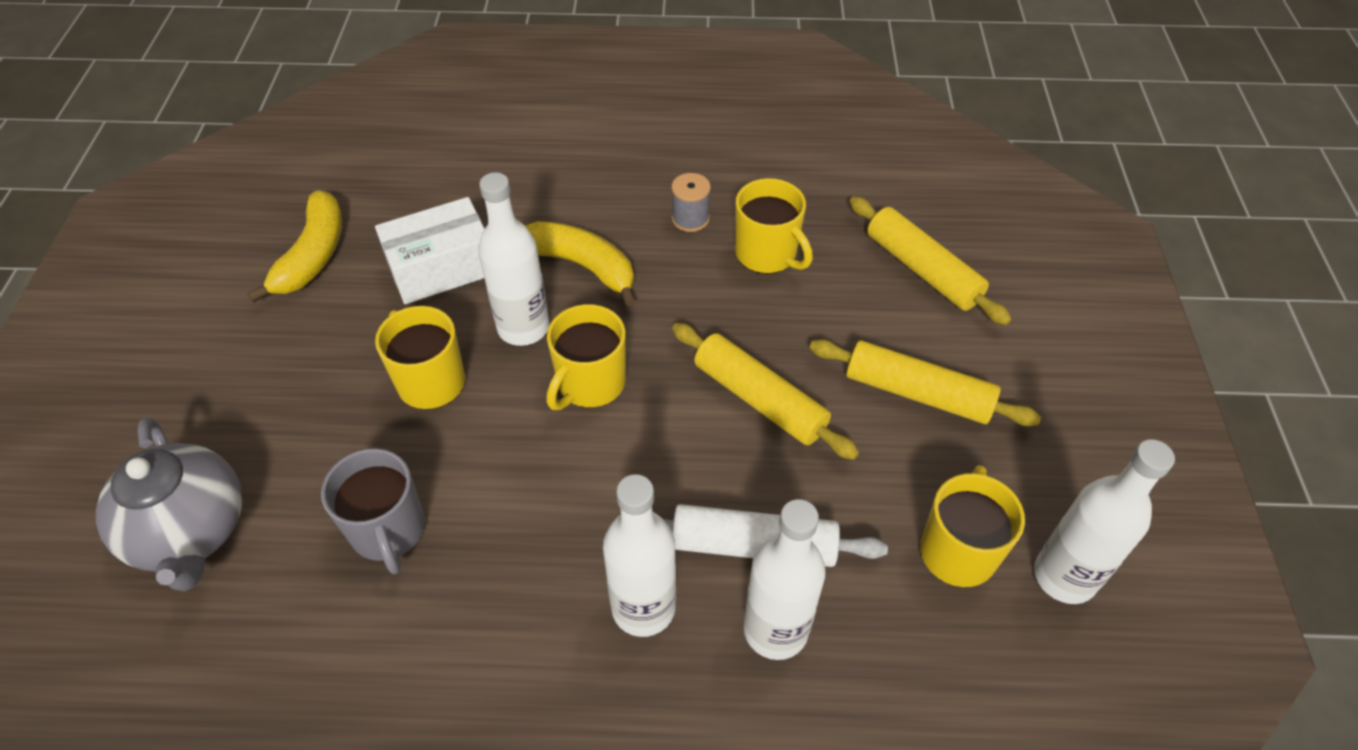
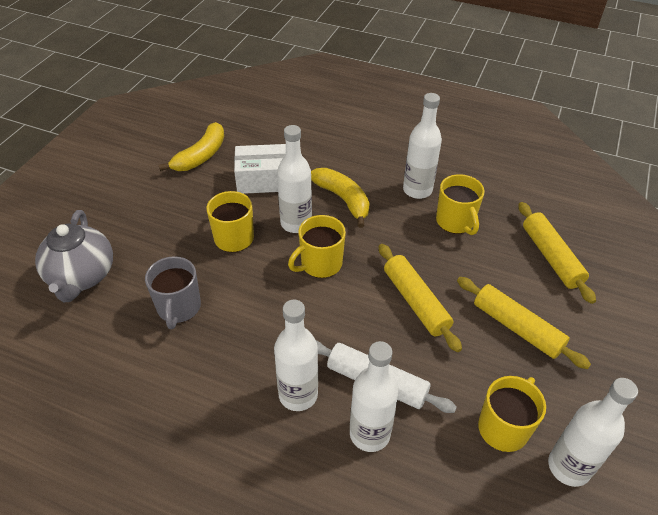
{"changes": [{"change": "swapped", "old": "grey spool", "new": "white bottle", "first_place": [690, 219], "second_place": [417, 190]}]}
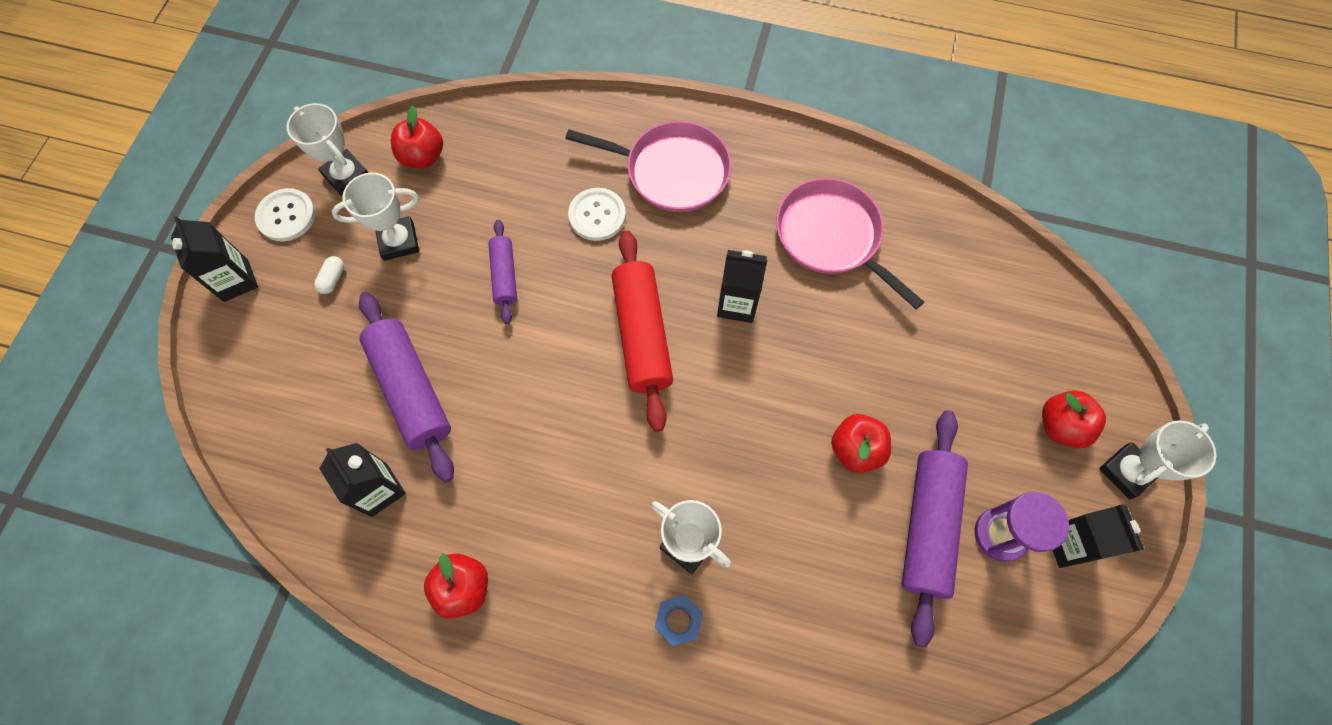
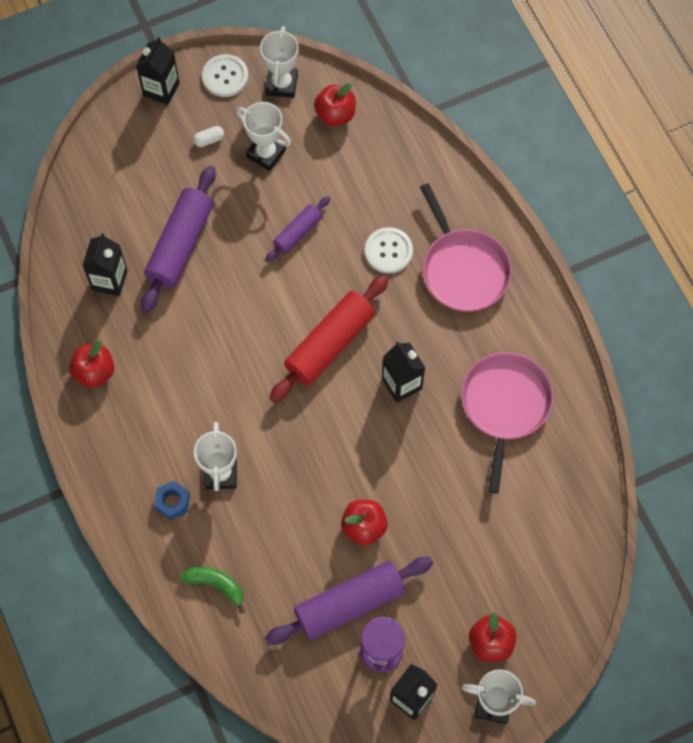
{"changes": [{"change": "new", "new": "green banana", "second_place": [216, 585]}]}
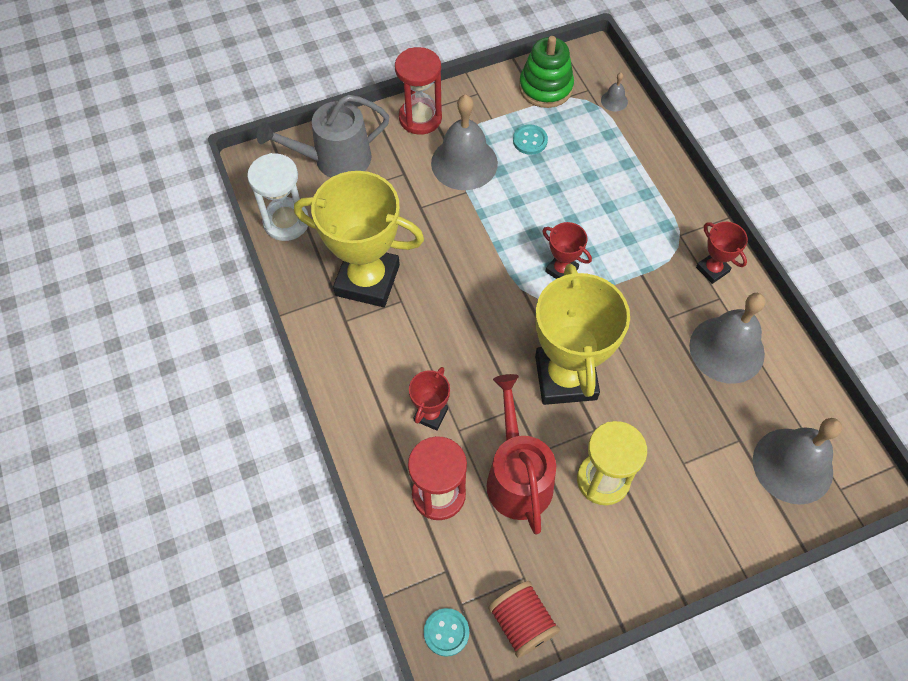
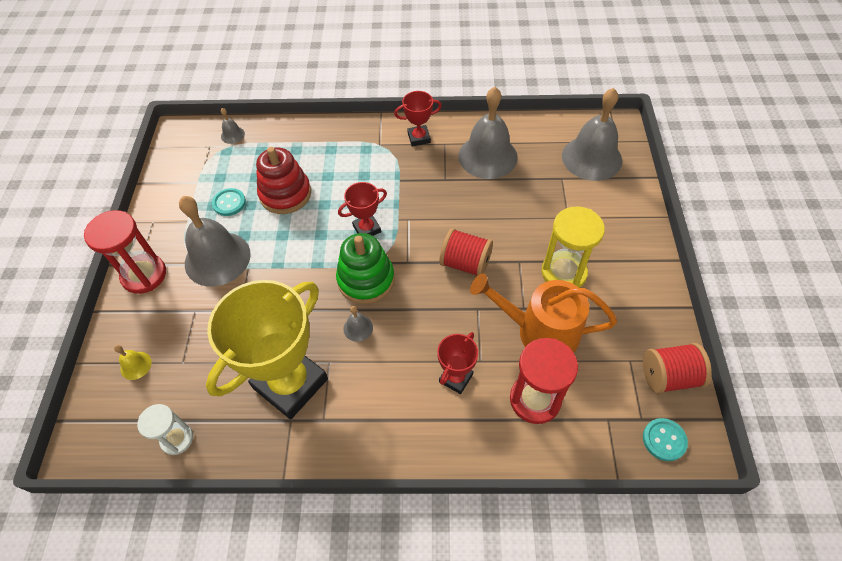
{"changes": [{"change": "shifted", "old": "green stacking toy", "first_place": [545, 87], "second_place": [366, 279]}, {"change": "swapped", "old": "grey watering can", "new": "yellow bell", "first_place": [335, 159], "second_place": [136, 365]}, {"change": "scaled", "old": "white hourglass", "first_place": [286, 222], "second_place": [177, 439], "factor": 0.62}, {"change": "swapped", "old": "yellow trophy", "new": "red spool", "first_place": [566, 377], "second_place": [465, 263]}, {"change": "rotated", "old": "red trophy", "first_place": [431, 415], "second_place": [456, 378], "degrees": 75}, {"change": "repainted", "old": "red watering can", "new": "orange watering can", "first_place": [517, 477], "second_place": [540, 332]}, {"change": "new", "new": "red stacking toy", "second_place": [285, 194]}, {"change": "new", "new": "grey bell", "second_place": [358, 328]}]}
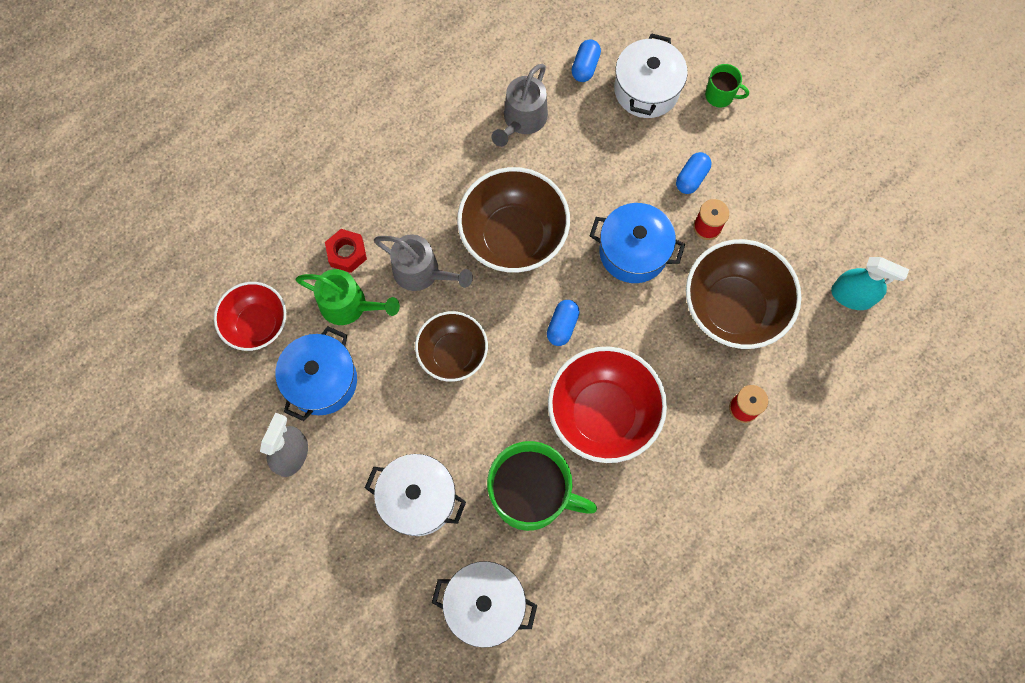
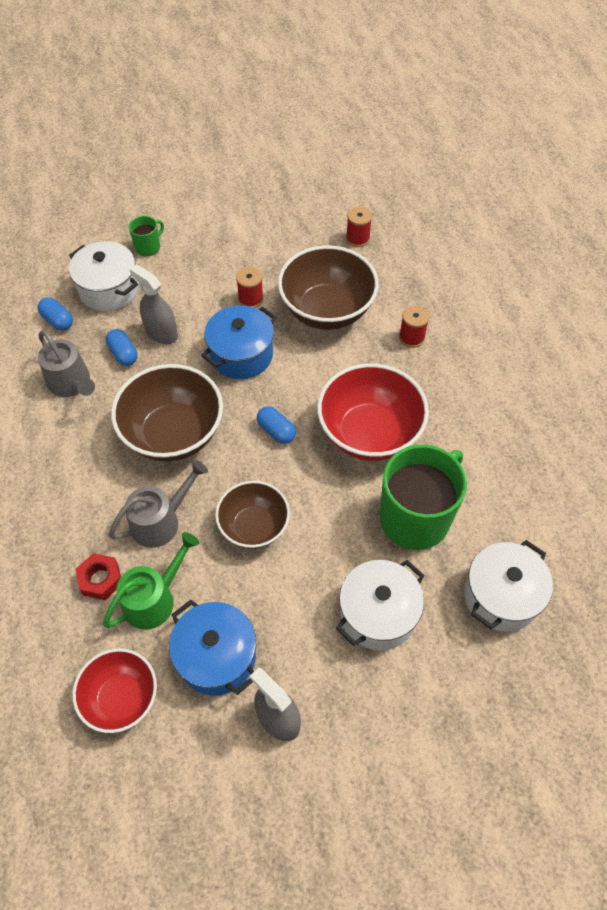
{"changes": [{"change": "shifted", "old": "blue capsule", "first_place": [691, 178], "second_place": [123, 354]}, {"change": "swapped", "old": "turquoise spray bottle", "new": "red spool", "first_place": [852, 296], "second_place": [357, 238]}, {"change": "new", "new": "grey spray bottle", "second_place": [161, 333]}]}
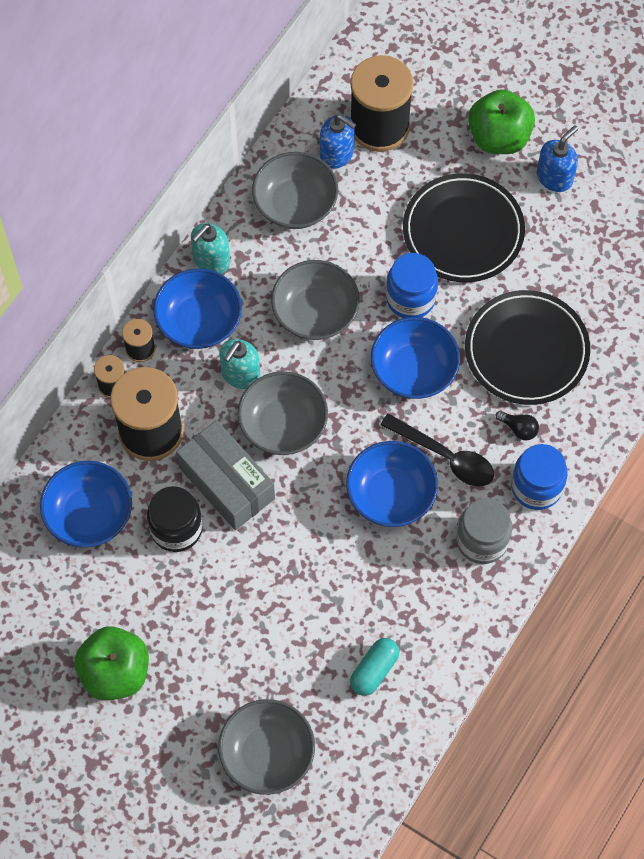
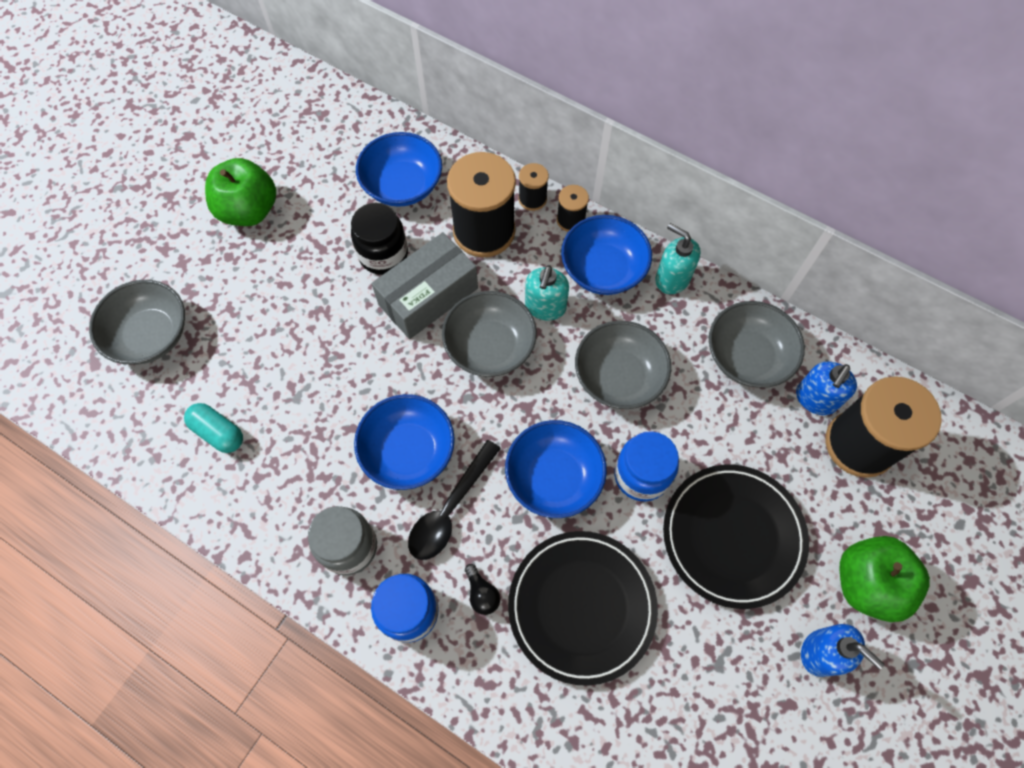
{"changes": [{"change": "rotated", "old": "turquoise soap dispenser", "first_place": [240, 374], "second_place": [545, 307], "degrees": -105}, {"change": "rotated", "old": "black light bulb", "first_place": [518, 429], "second_place": [482, 593], "degrees": -60}]}
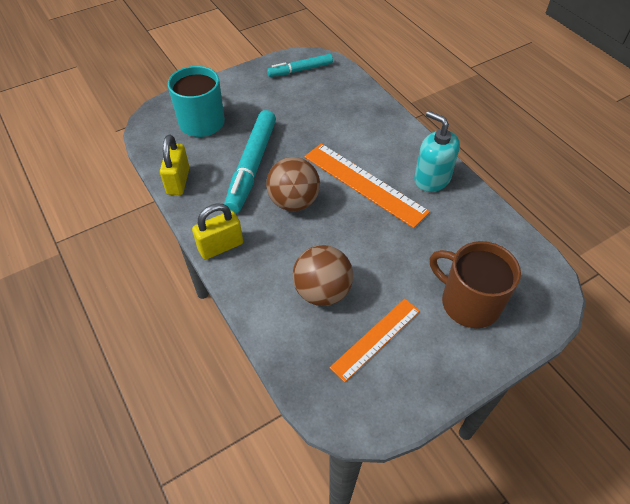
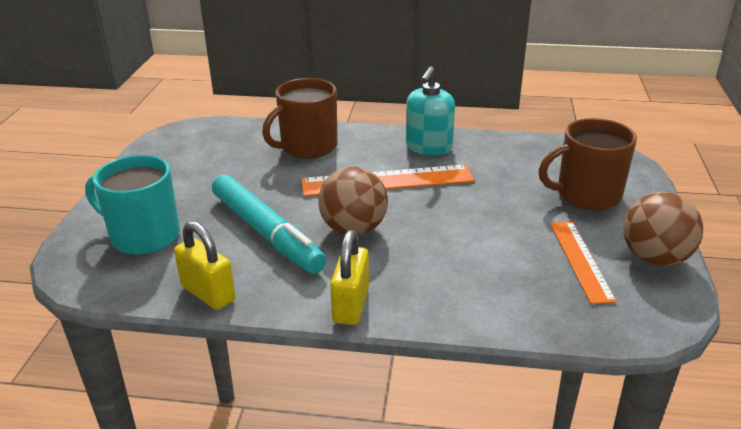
{"changes": [{"change": "gone", "old": "turquoise marker", "first_place": [300, 70]}, {"change": "rotated", "old": "turquoise soap dispenser", "first_place": [432, 178], "second_place": [428, 147], "degrees": -60}, {"change": "shifted", "old": "brown ball", "first_place": [322, 291], "second_place": [654, 258]}, {"change": "new", "new": "brown mug", "second_place": [307, 147]}]}
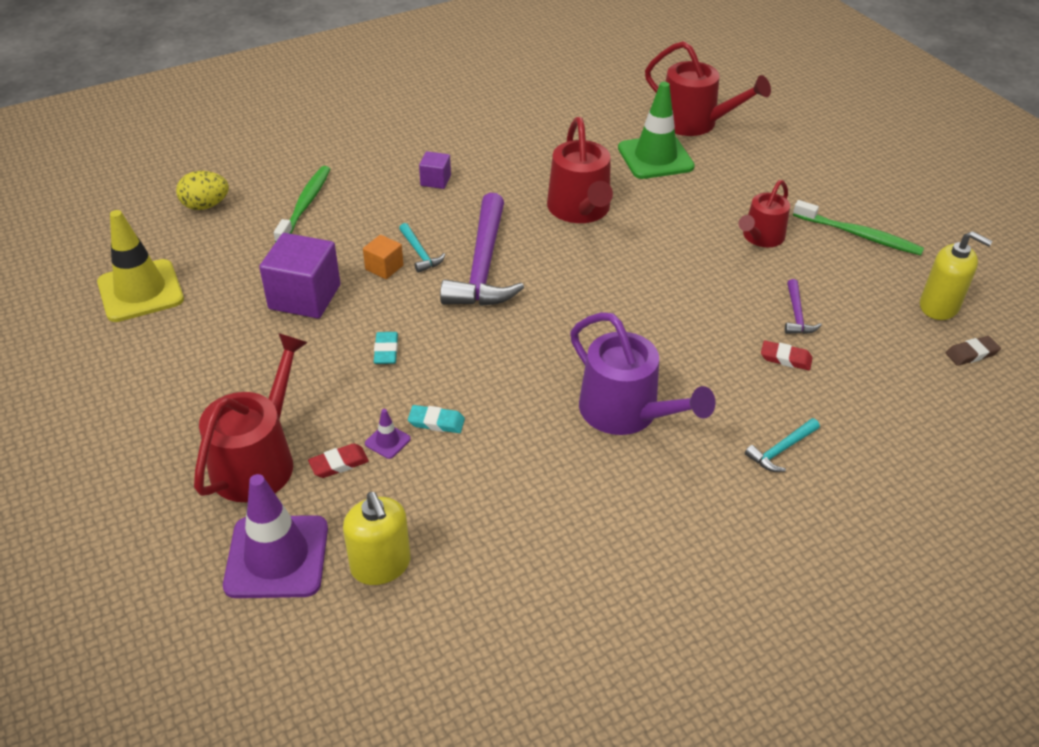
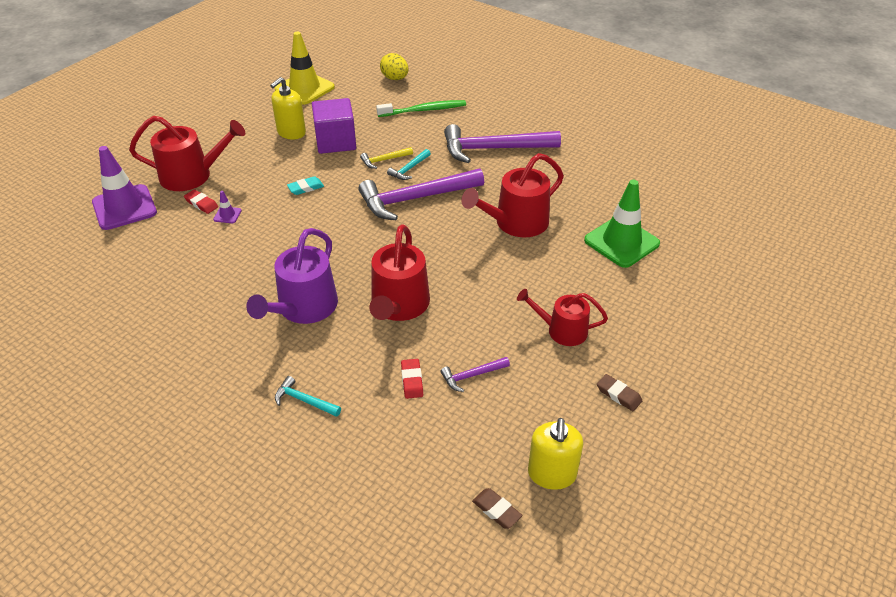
{"changes": [{"change": "shifted", "old": "red watering can", "first_place": [694, 123], "second_place": [399, 306]}, {"change": "swapped", "old": "purple cube", "new": "purple hammer", "first_place": [435, 180], "second_place": [494, 149]}, {"change": "swapped", "old": "green toothbrush", "new": "brown eraser", "first_place": [858, 235], "second_place": [618, 394]}, {"change": "swapped", "old": "orange cube", "new": "yellow hammer", "first_place": [384, 267], "second_place": [384, 160]}, {"change": "gone", "old": "turquoise eraser", "first_place": [436, 422]}, {"change": "shifted", "old": "yellow soap dispenser", "first_place": [381, 565], "second_place": [291, 132]}]}
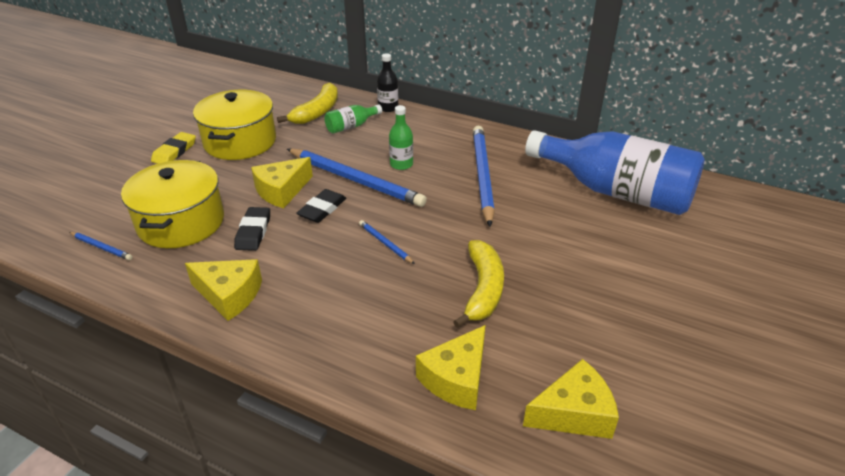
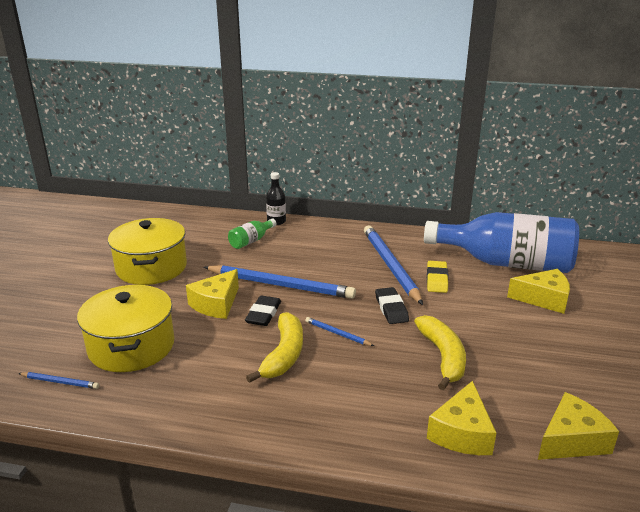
{"changes": [{"change": "shifted", "old": "yellow banana", "first_place": [317, 112], "second_place": [284, 354]}, {"change": "gone", "old": "green bottle", "first_place": [401, 164]}, {"change": "shifted", "old": "yellow eraser", "first_place": [174, 152], "second_place": [436, 279]}, {"change": "shifted", "old": "black eraser", "first_place": [253, 232], "second_place": [391, 308]}, {"change": "shifted", "old": "yellow cheese", "first_place": [229, 295], "second_place": [543, 299]}]}
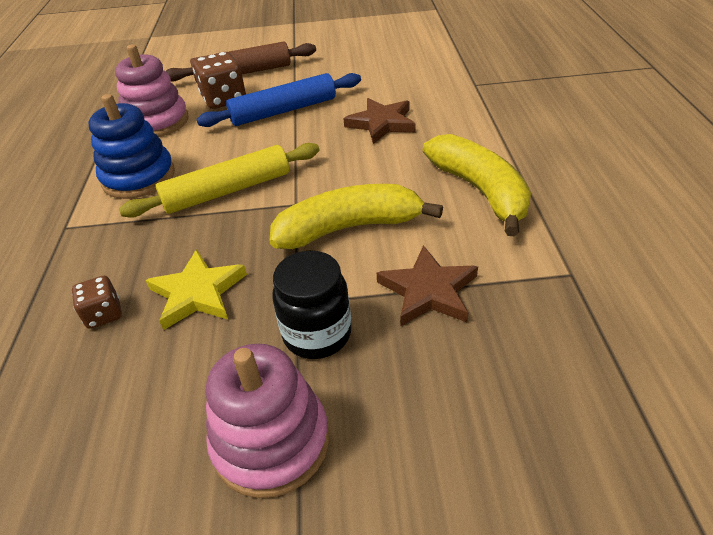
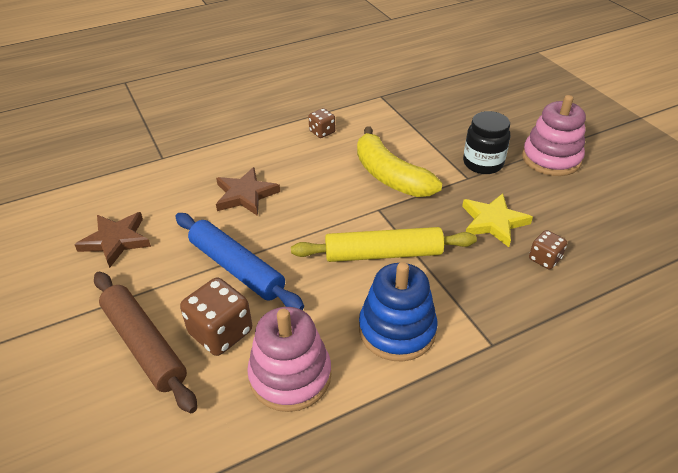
{"changes": [{"change": "swapped", "old": "yellow banana", "new": "brown dice", "first_place": [480, 191], "second_place": [322, 132]}, {"change": "rotated", "old": "yellow rolling pin", "first_place": [227, 190], "second_place": [383, 254], "degrees": -45}, {"change": "shifted", "old": "brown star", "first_place": [428, 291], "second_place": [116, 240]}]}
